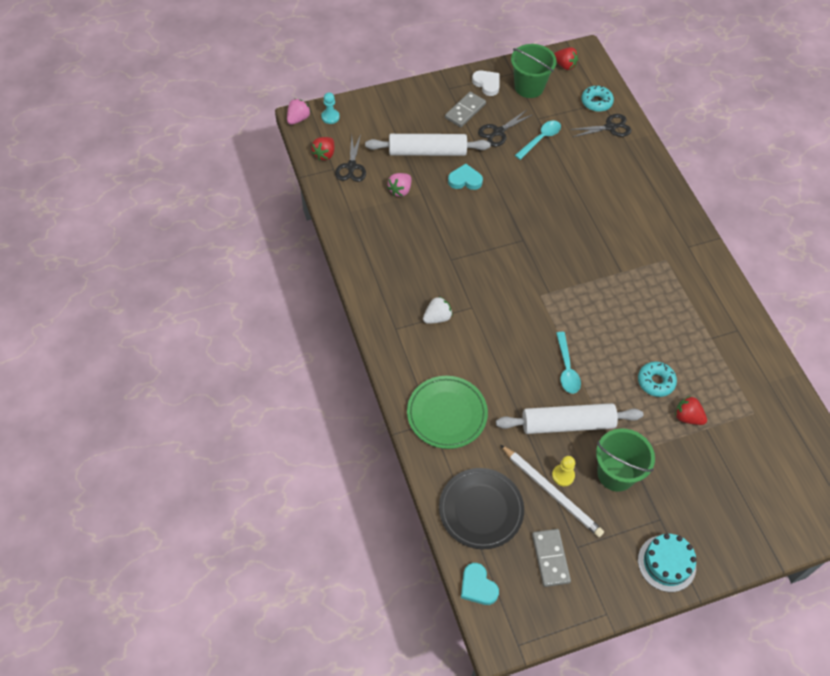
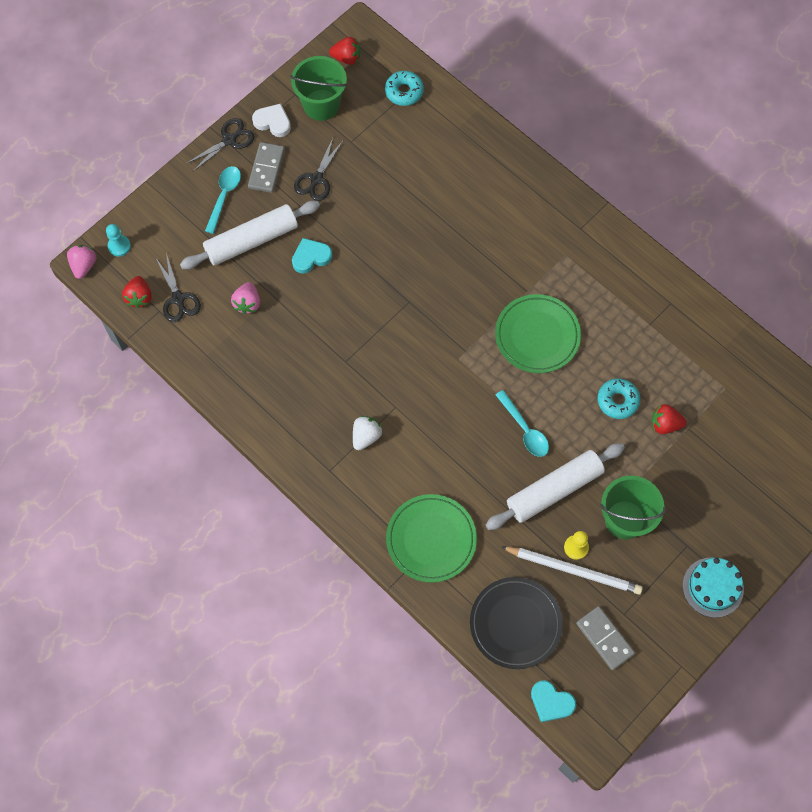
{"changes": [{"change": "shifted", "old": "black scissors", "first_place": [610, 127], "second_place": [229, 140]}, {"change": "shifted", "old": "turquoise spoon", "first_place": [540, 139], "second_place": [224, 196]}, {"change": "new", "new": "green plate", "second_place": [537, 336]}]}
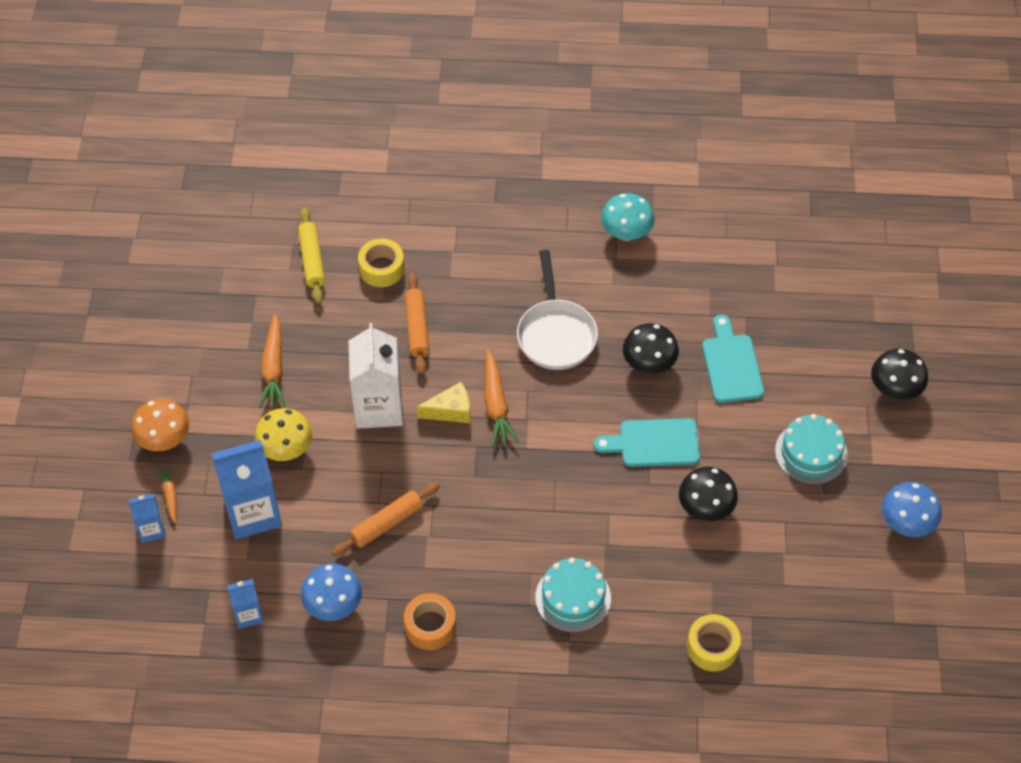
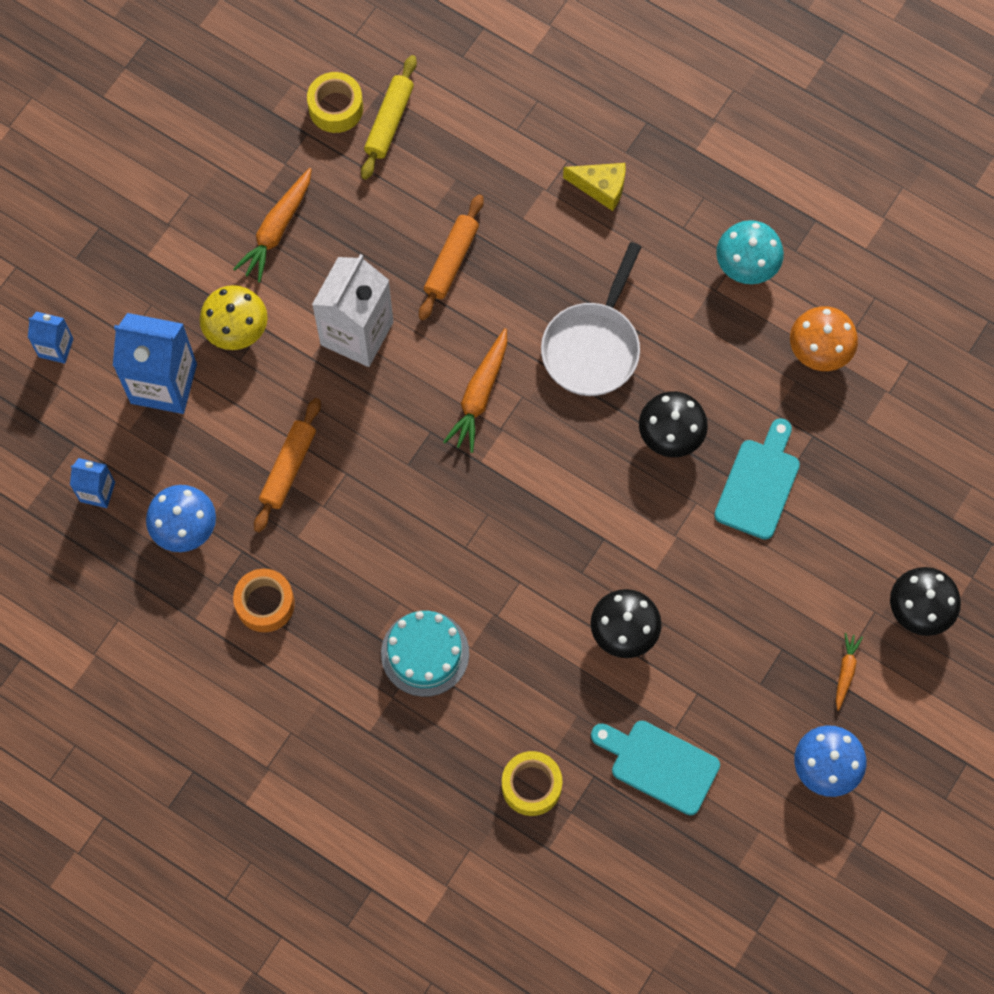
{"changes": [{"change": "shifted", "old": "yellow tape", "first_place": [382, 268], "second_place": [336, 108]}, {"change": "shifted", "old": "yellow cheese", "first_place": [450, 411], "second_place": [601, 188]}, {"change": "shifted", "old": "orange mushroom", "first_place": [164, 439], "second_place": [819, 350]}, {"change": "gone", "old": "turquoise cake", "first_place": [811, 453]}, {"change": "shifted", "old": "turquoise cutting board", "first_place": [654, 443], "second_place": [659, 764]}, {"change": "shifted", "old": "orange carrot", "first_place": [170, 496], "second_place": [845, 671]}, {"change": "rotated", "old": "orange rolling pin", "first_place": [386, 523], "second_place": [288, 468], "degrees": -60}]}
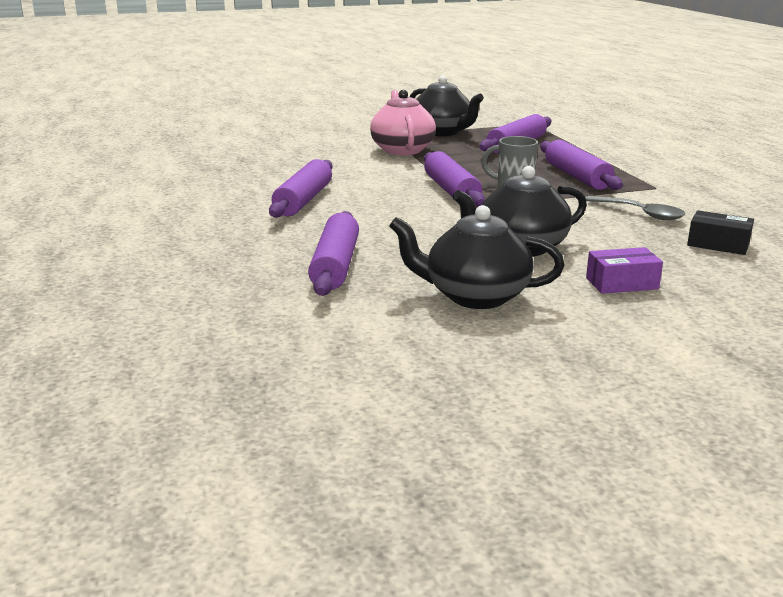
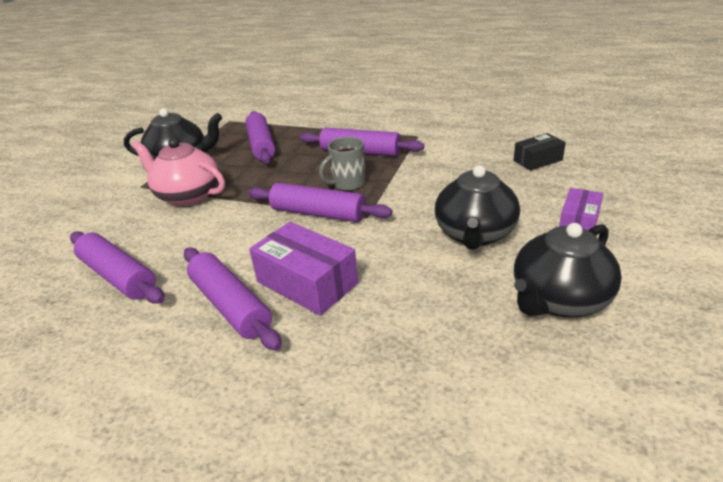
{"changes": [{"change": "gone", "old": "grey spoon", "first_place": [640, 213]}, {"change": "shifted", "old": "purple rolling pin", "first_place": [335, 266], "second_place": [118, 276]}, {"change": "new", "new": "purple box", "second_place": [307, 283]}]}
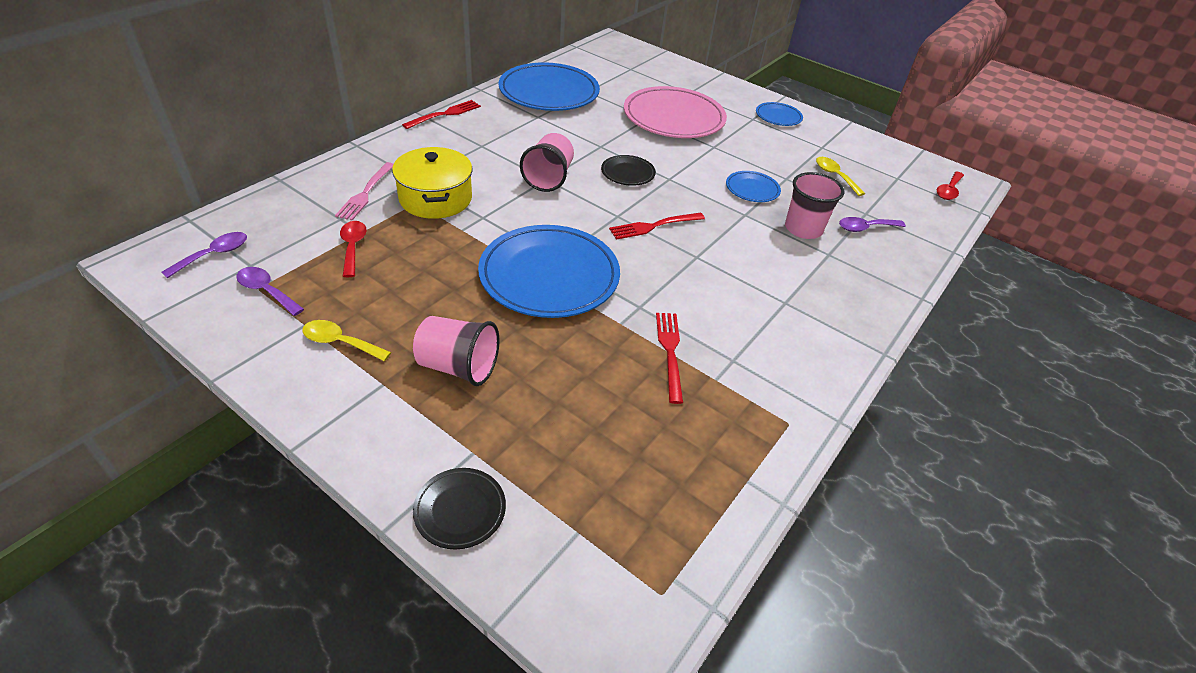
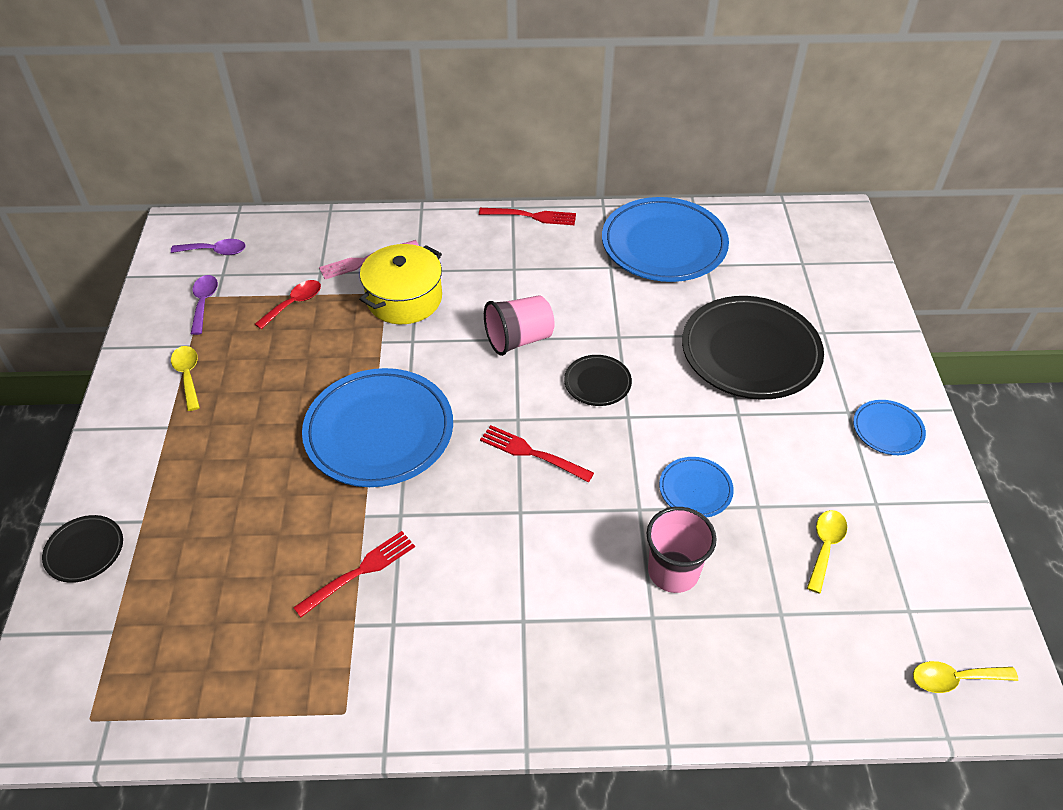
{"changes": [{"change": "repainted", "old": "pink plate", "new": "black plate", "first_place": [673, 118], "second_place": [750, 352]}, {"change": "repainted", "old": "red spoon", "new": "yellow spoon", "first_place": [948, 191], "second_place": [954, 679]}, {"change": "gone", "old": "purple spoon", "first_place": [865, 228]}, {"change": "gone", "old": "pink cup", "first_place": [458, 367]}]}
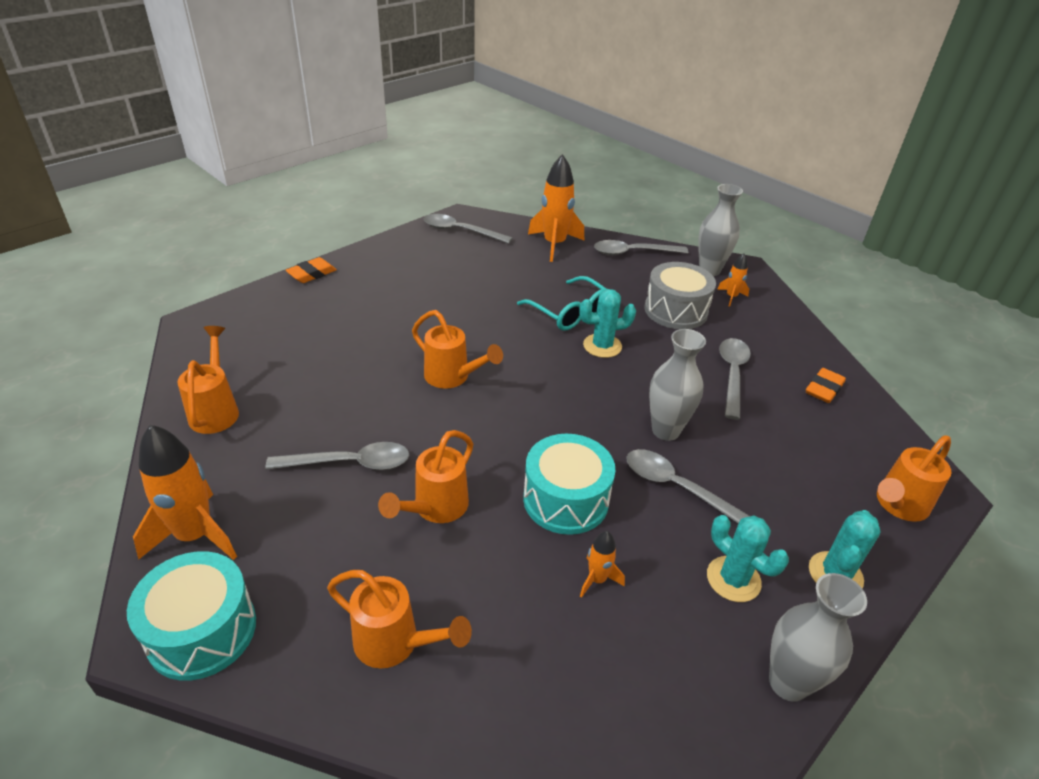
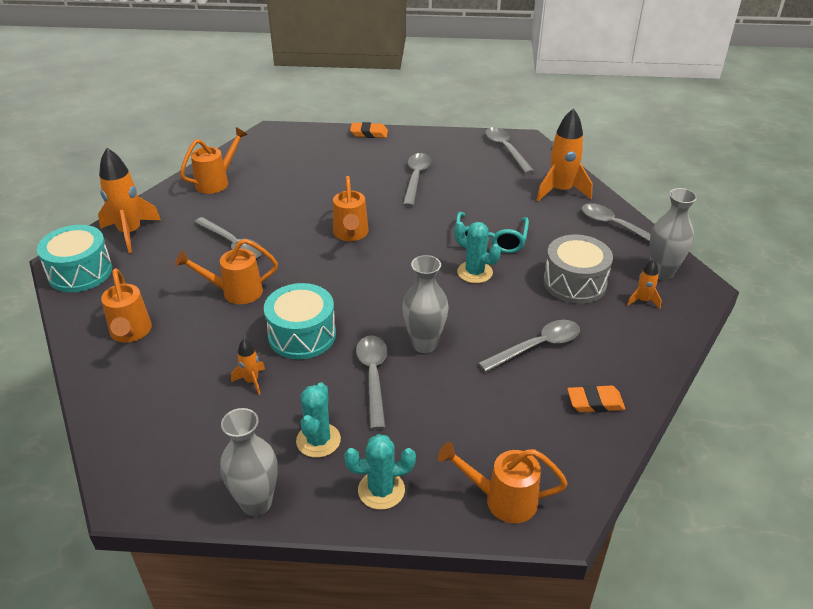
{"changes": [{"change": "new", "new": "grey spoon", "second_place": [416, 178]}]}
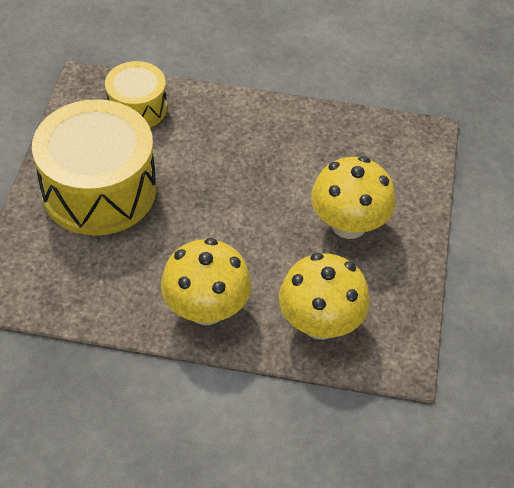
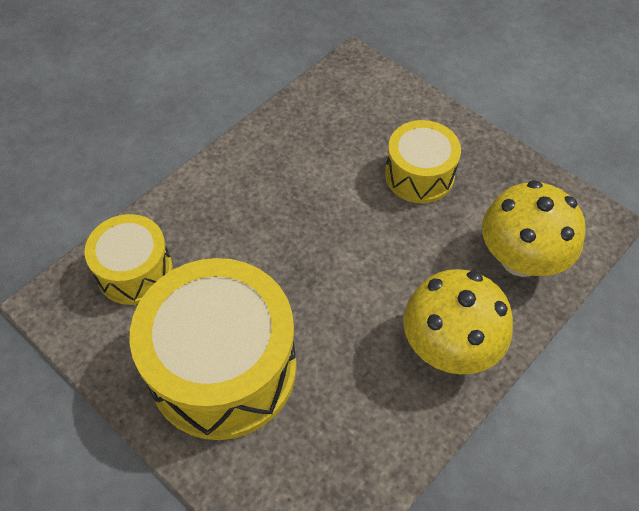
{"changes": [{"change": "swapped", "old": "yellow mushroom", "new": "yellow drum", "first_place": [348, 224], "second_place": [419, 175]}]}
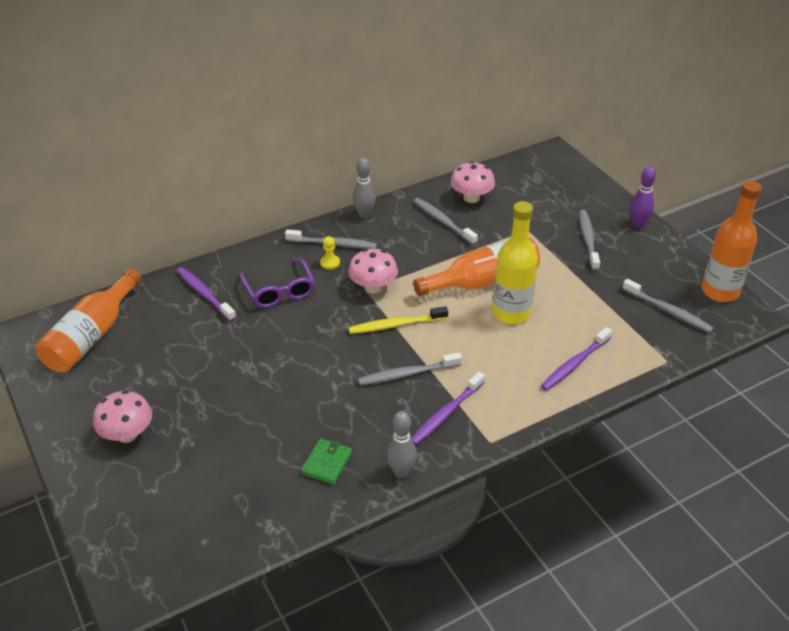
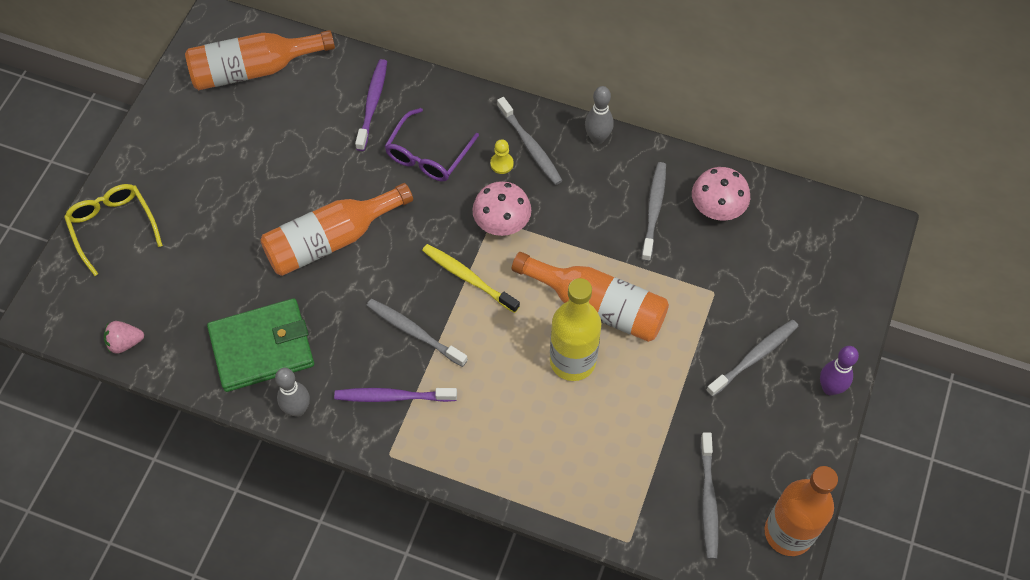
{"changes": [{"change": "gone", "old": "purple toothbrush", "first_place": [575, 364]}, {"change": "gone", "old": "pink mushroom", "first_place": [127, 434]}, {"change": "scaled", "old": "green wallet", "first_place": [327, 463], "second_place": [262, 347], "factor": 1.97}, {"change": "new", "new": "orange bottle", "second_place": [331, 240]}, {"change": "new", "new": "yellow glasses", "second_place": [113, 227]}, {"change": "new", "new": "pink strawberry", "second_place": [125, 343]}]}
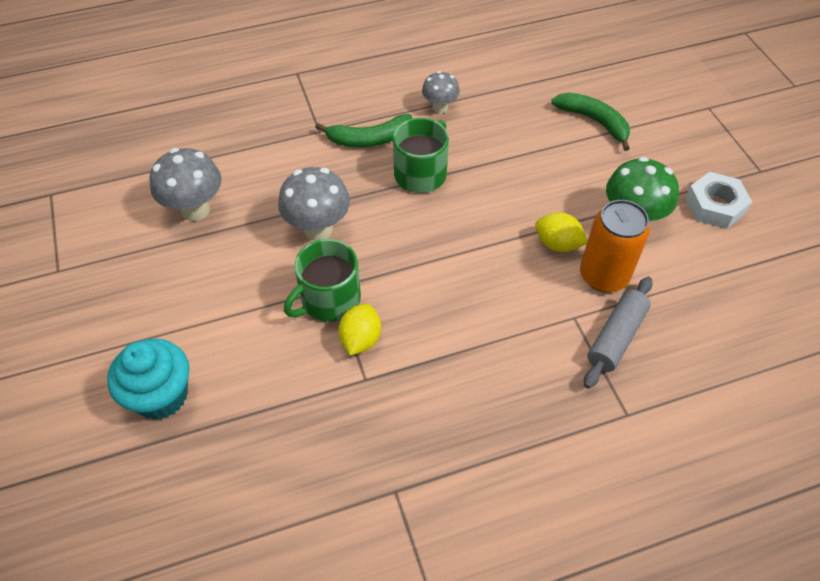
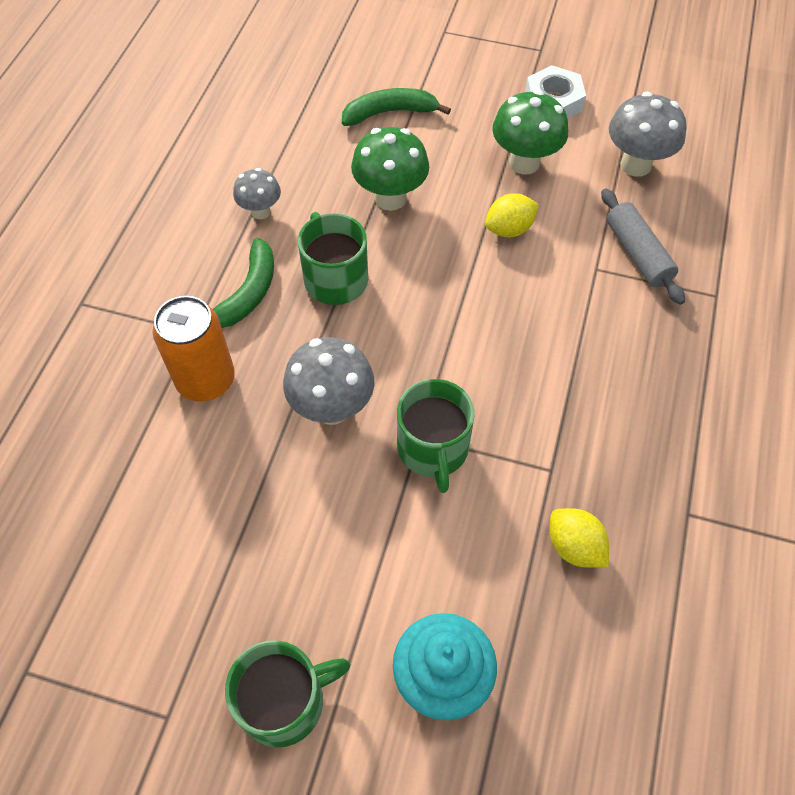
{"changes": [{"change": "shifted", "old": "grey mushroom", "first_place": [195, 210], "second_place": [636, 165]}, {"change": "shifted", "old": "orange can", "first_place": [603, 275], "second_place": [206, 380]}, {"change": "shifted", "old": "yellow lemon", "first_place": [360, 339], "second_place": [574, 547]}, {"change": "new", "new": "green mushroom", "second_place": [390, 198]}, {"change": "new", "new": "green mug", "second_place": [284, 701]}]}
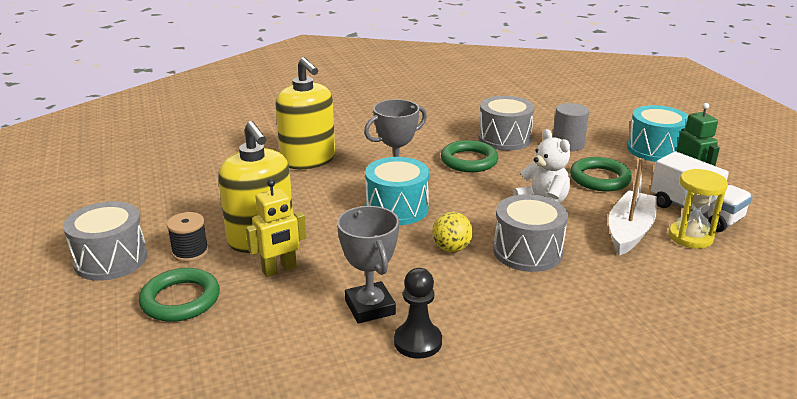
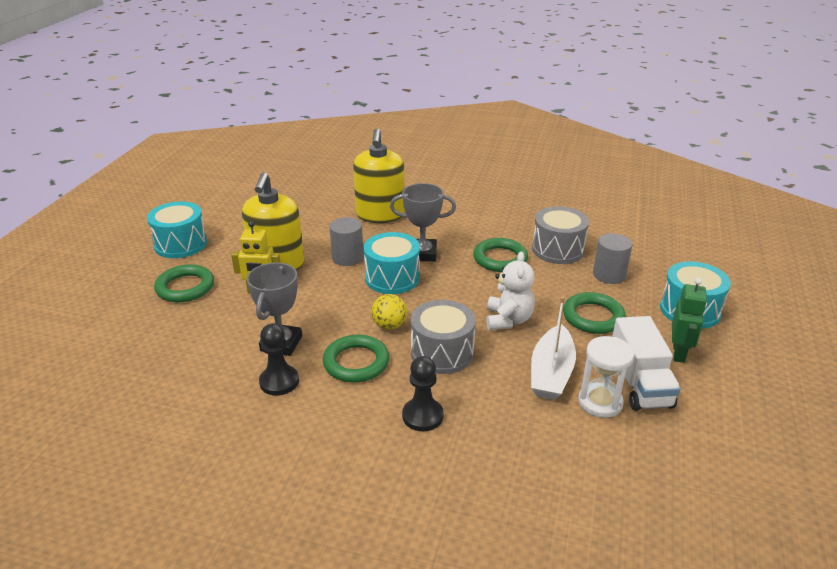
{"changes": [{"change": "rotated", "old": "white boat", "first_place": [629, 231], "second_place": [551, 373], "degrees": 135}, {"change": "repainted", "old": "yellow hourglass", "new": "white hourglass", "first_place": [690, 237], "second_place": [600, 402]}, {"change": "repainted", "old": "grey drum", "new": "turquoise drum", "first_place": [111, 260], "second_place": [180, 244]}, {"change": "gone", "old": "black spool", "first_place": [190, 252]}, {"change": "new", "new": "grey cylinder", "second_place": [347, 257]}, {"change": "new", "new": "green ring", "second_place": [356, 362]}, {"change": "new", "new": "black pawn", "second_place": [422, 416]}]}
